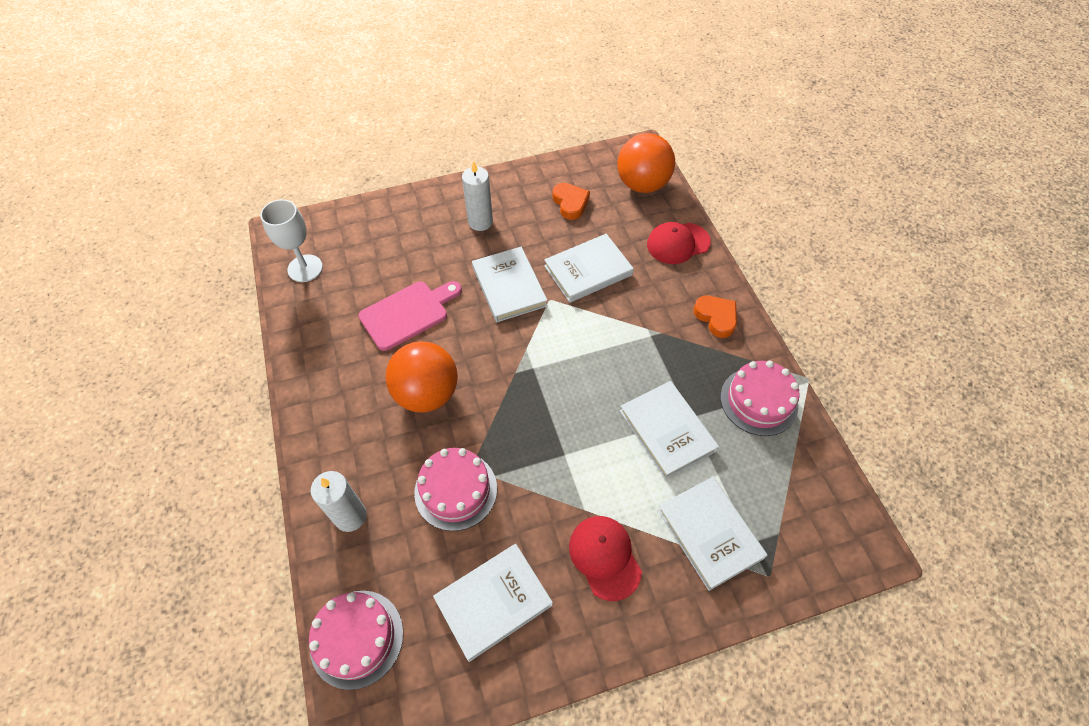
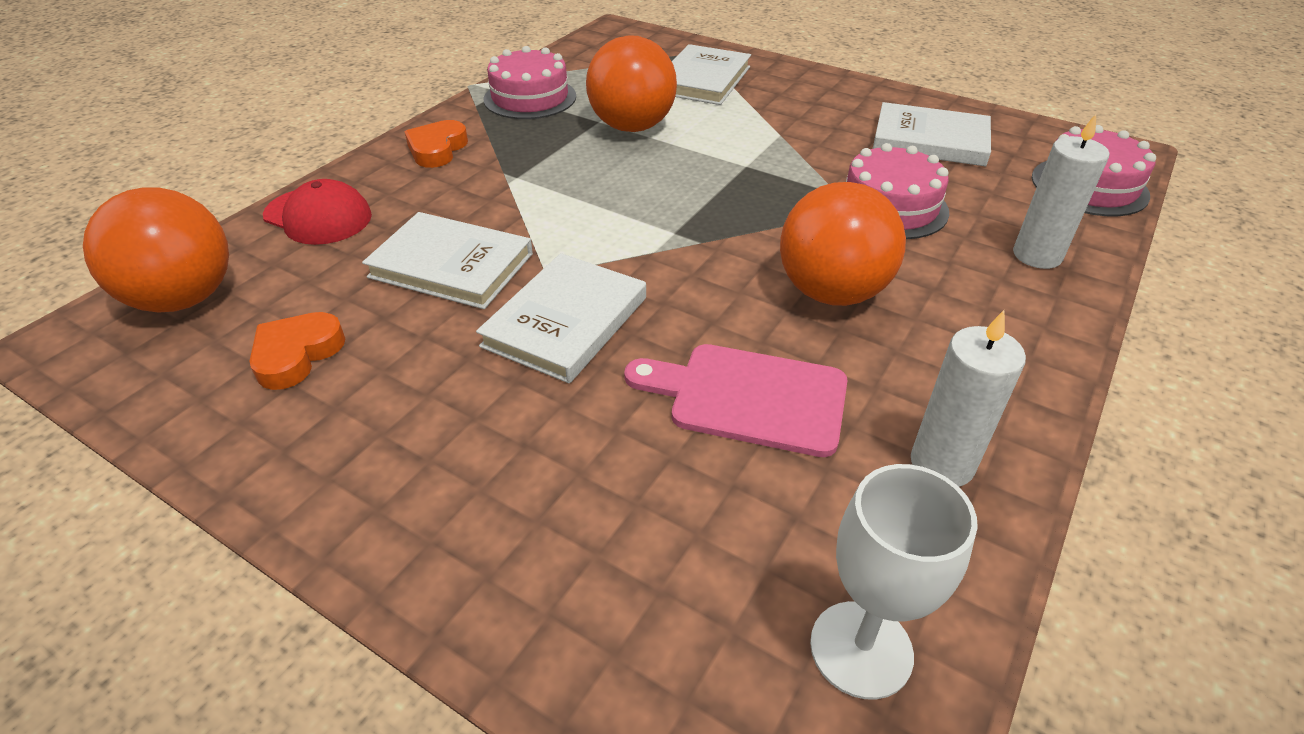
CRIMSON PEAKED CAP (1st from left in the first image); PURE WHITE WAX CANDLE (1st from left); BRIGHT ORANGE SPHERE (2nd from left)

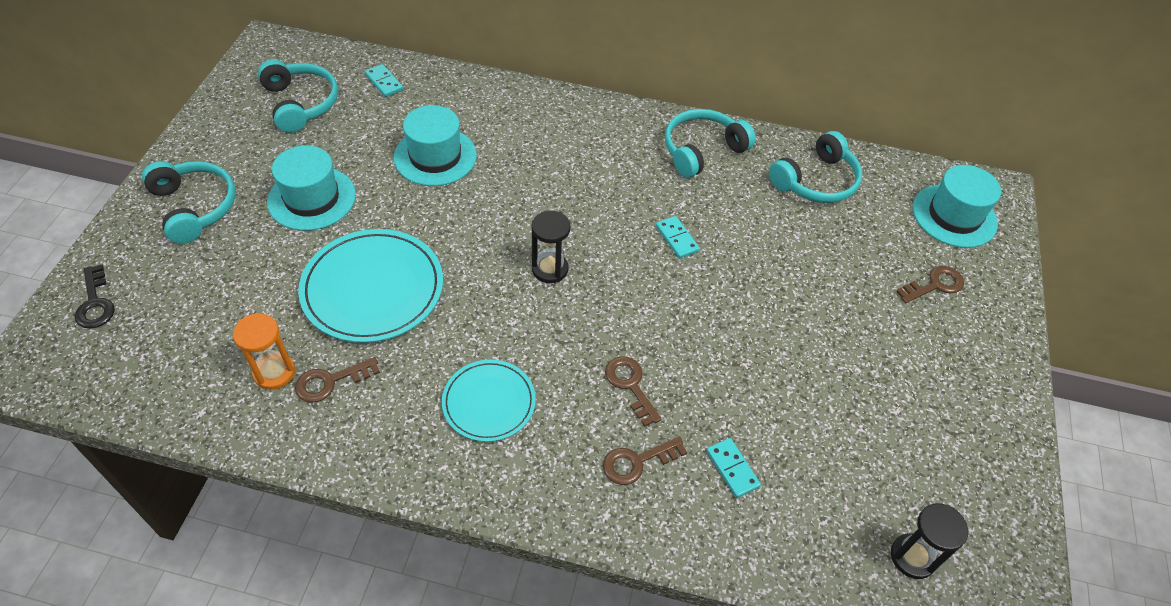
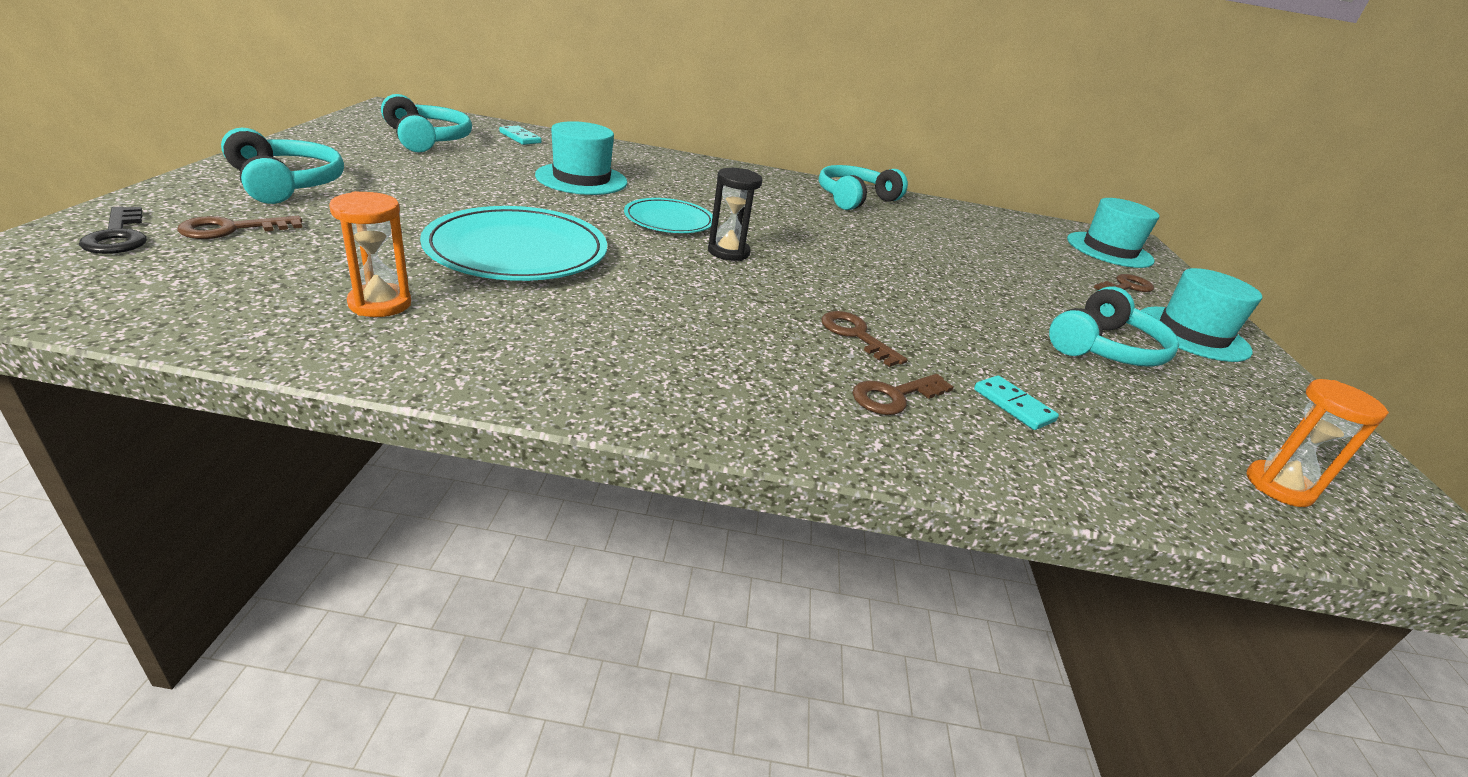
TEAL DOMINO (2nd from left in the first image); TEAL TOP HAT (3rd from left); BROWN LATCHKEY (1st from left); TEAL FLAT DISH (2nd from left); TEAL HEADSET (4th from left); BRIGHT ORANGE HOURGLASS (2nd from left)

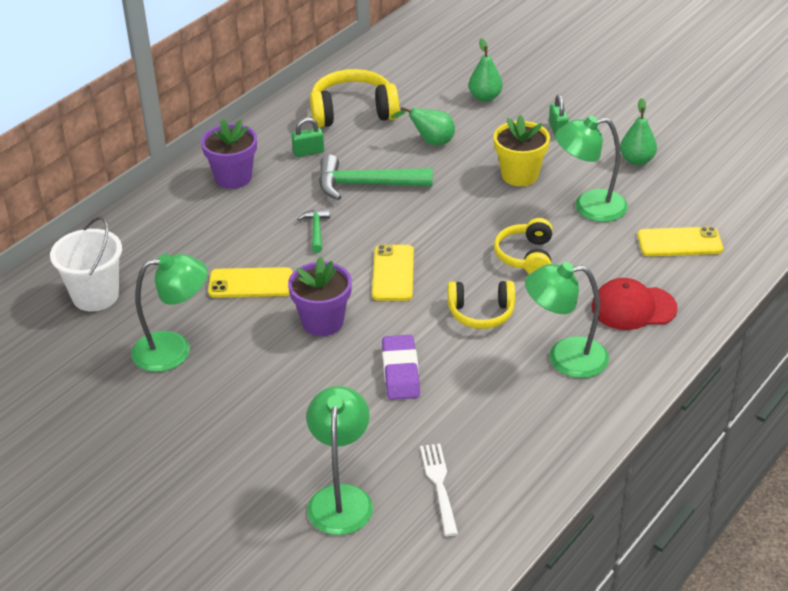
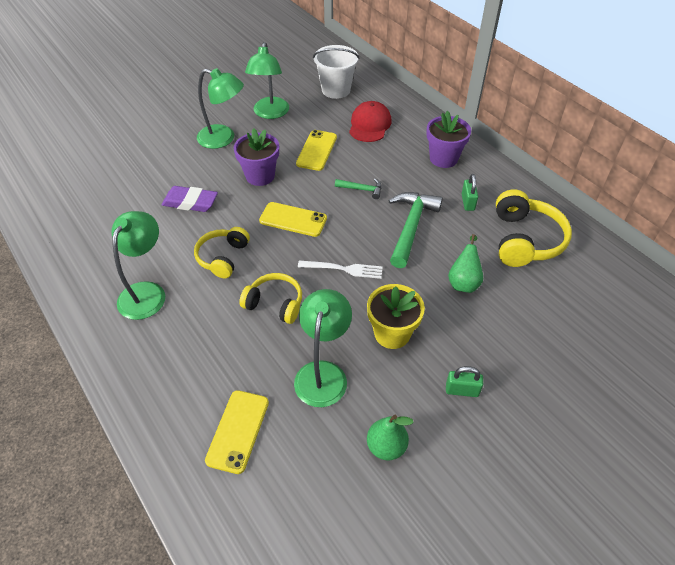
EMERALD TOY PEAR (2nd from left in the first image); EMERALD READING LAMP (2nd from left); PURE WHITE TABLE FORK; CRIMSON PEAKED CAP

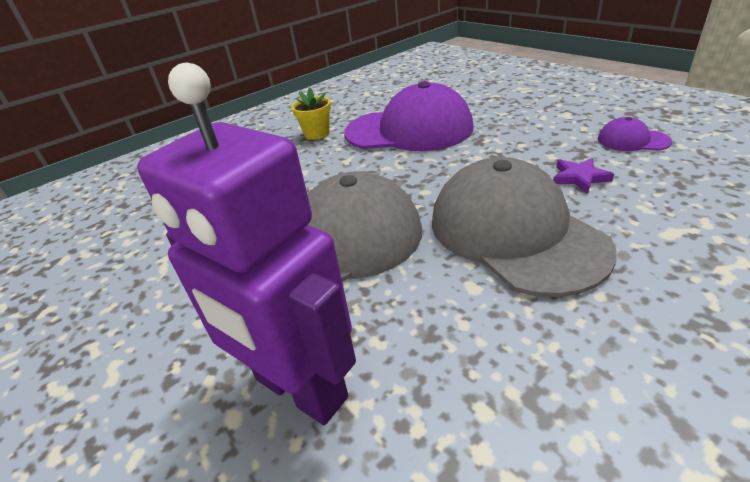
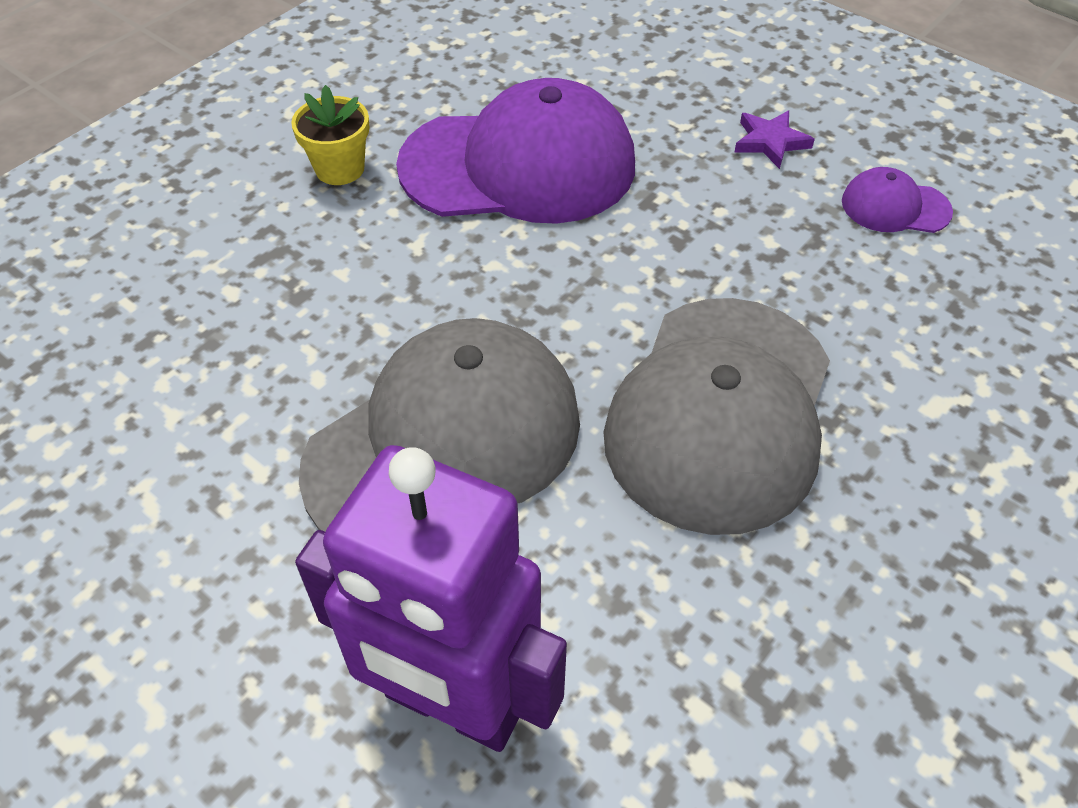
PURPLE FIVE-POINTED STAR; GRAY PEAKED CAP (2nd from left)

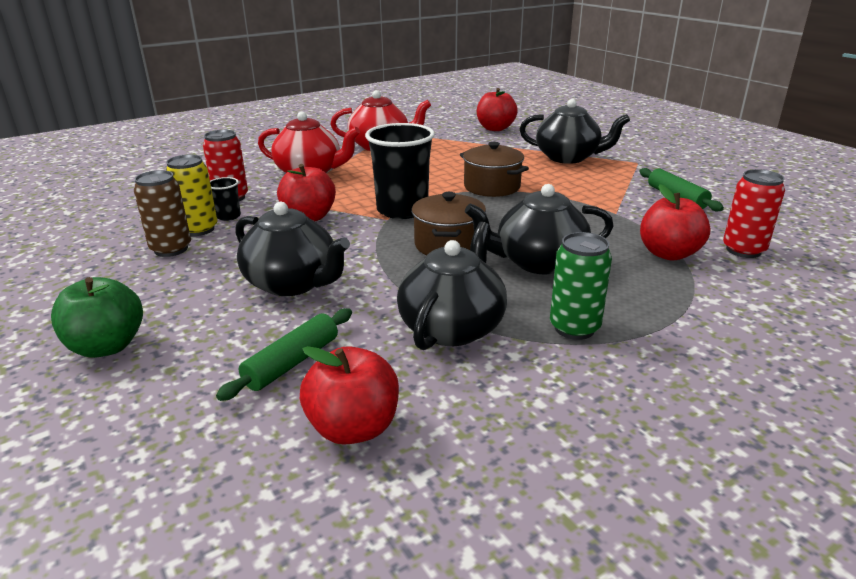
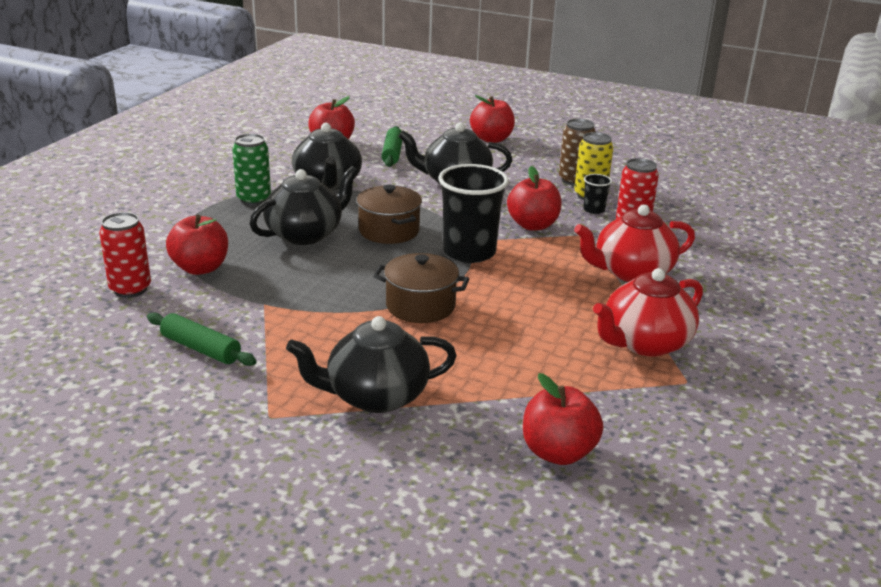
CRIMSON TOY APPLE (3rd from left)

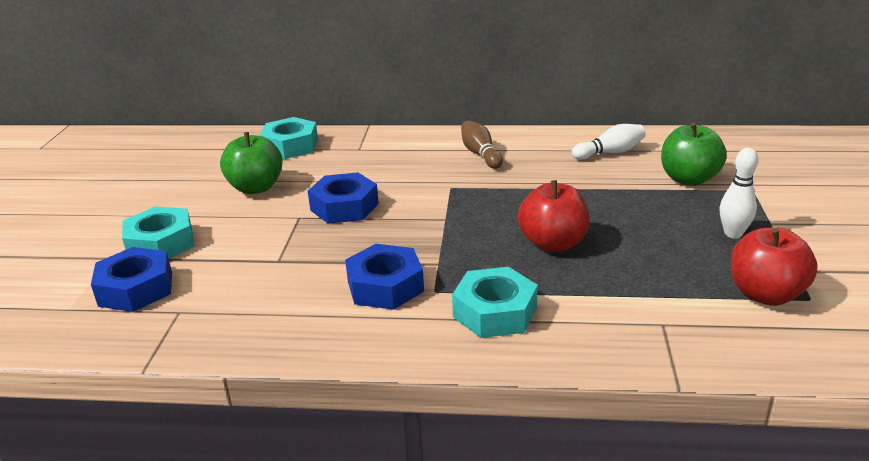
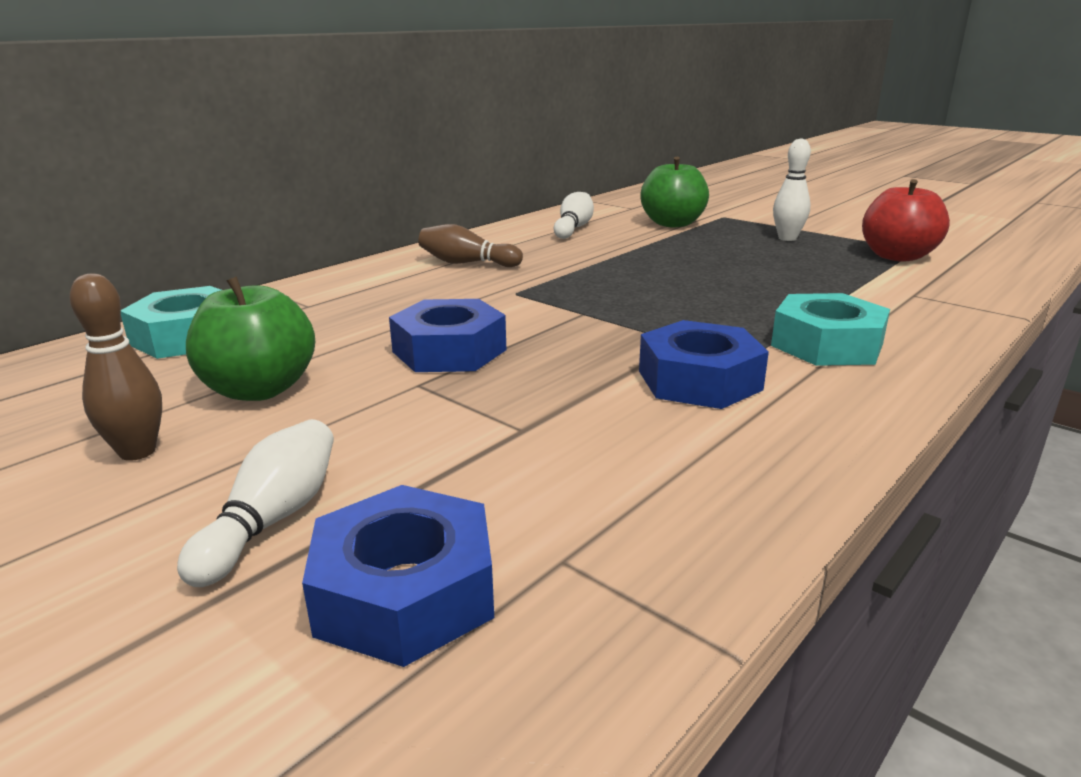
CRIMSON TOY APPLE (1st from left in the first image); BROWN BOWLING PIN (1st from left); PURE WHITE BOWLING PIN (1st from left)

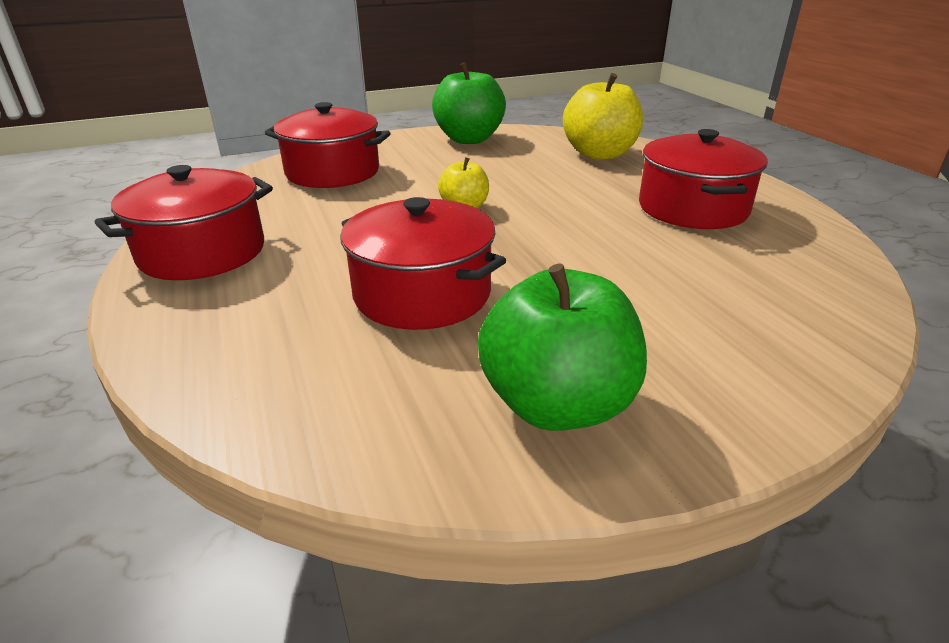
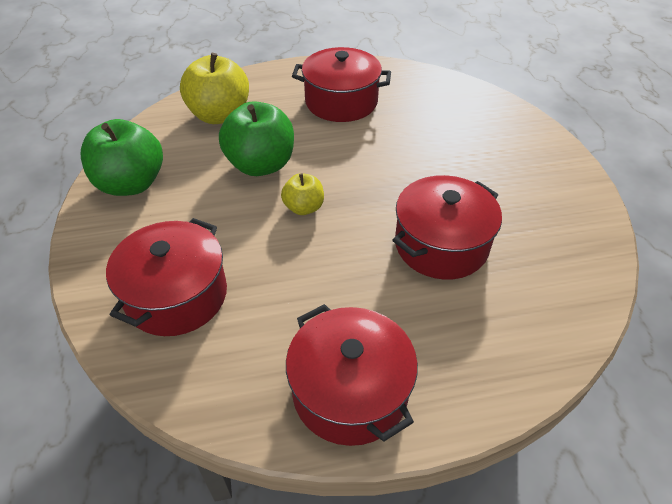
EMERALD TOY APPLE (2nd from left)

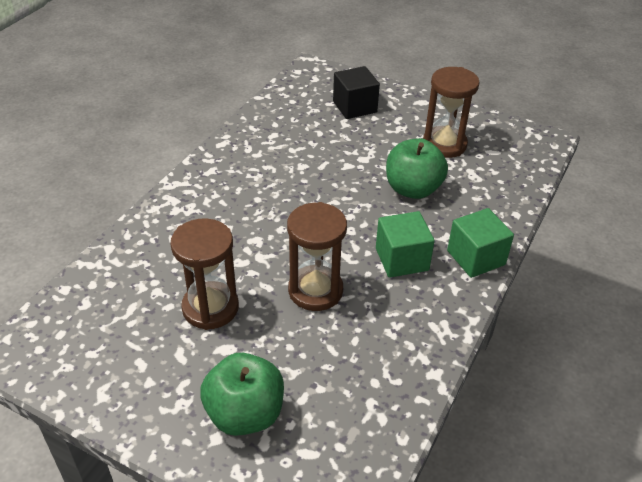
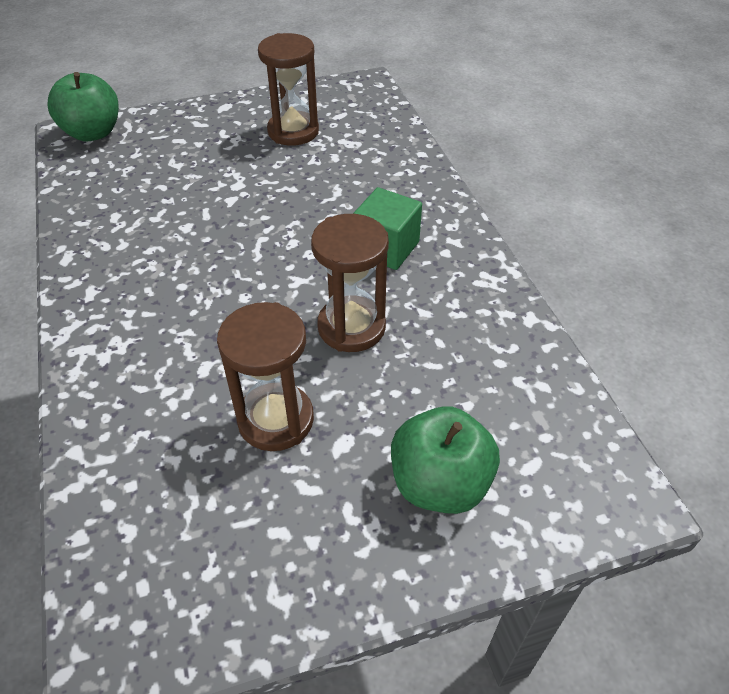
JET-BLACK SOLID CUBE; EMERALD SOLID CUBE (2nd from left in the first image); EMERALD TOY APPLE (1st from left)

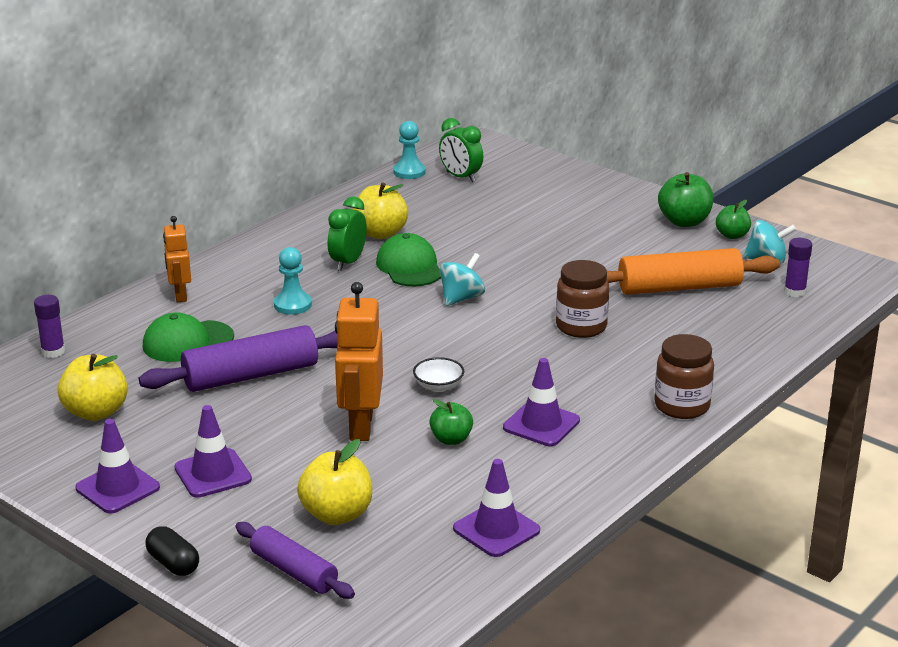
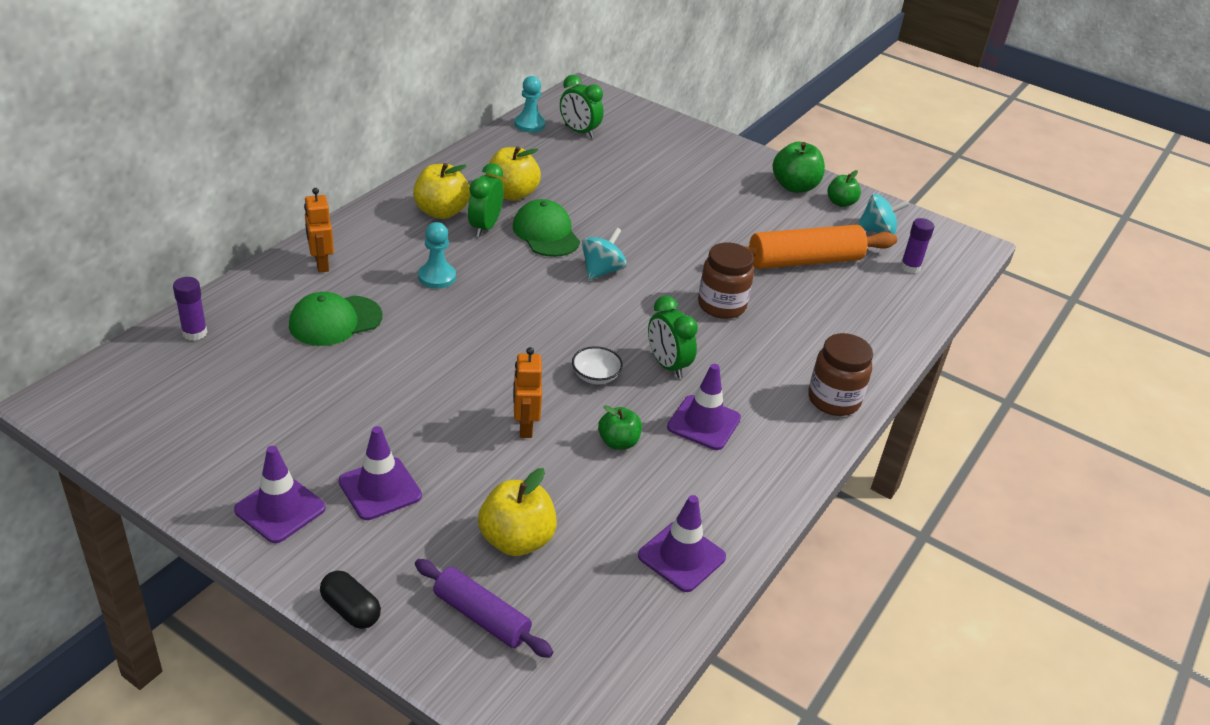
PURPLE ROLLING PIN (1st from left in the first image); EMERALD ALARM CLOCK (3rd from left); BRIGHT YELLOW TOY APPLE (1st from left); BRIGHT ORANGE ROBOT (2nd from left)

